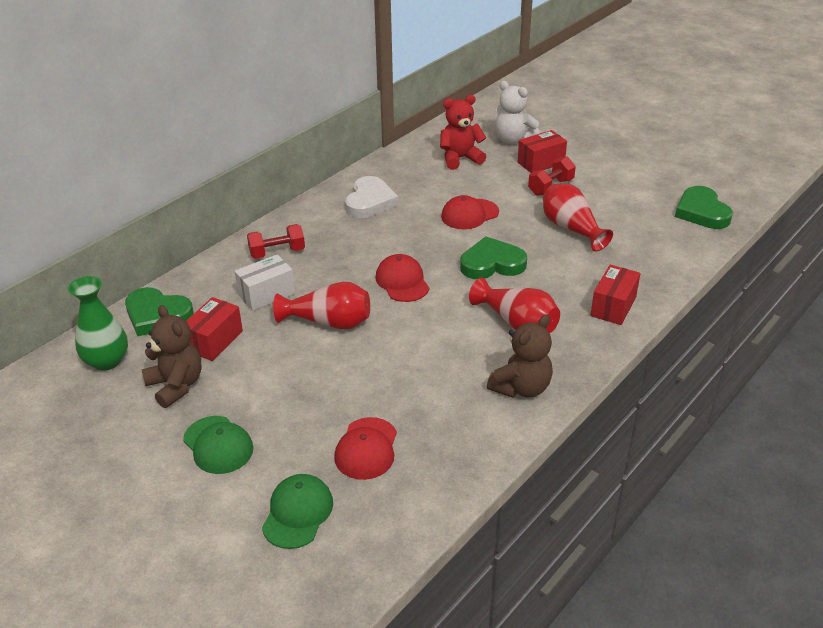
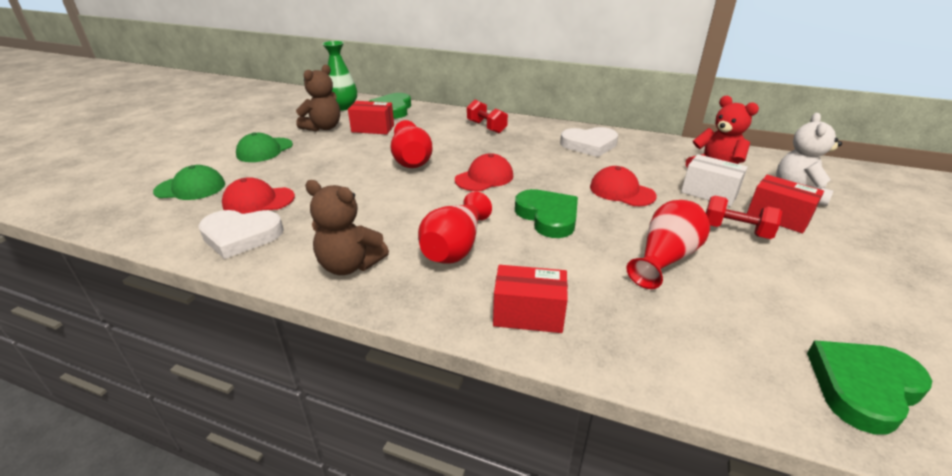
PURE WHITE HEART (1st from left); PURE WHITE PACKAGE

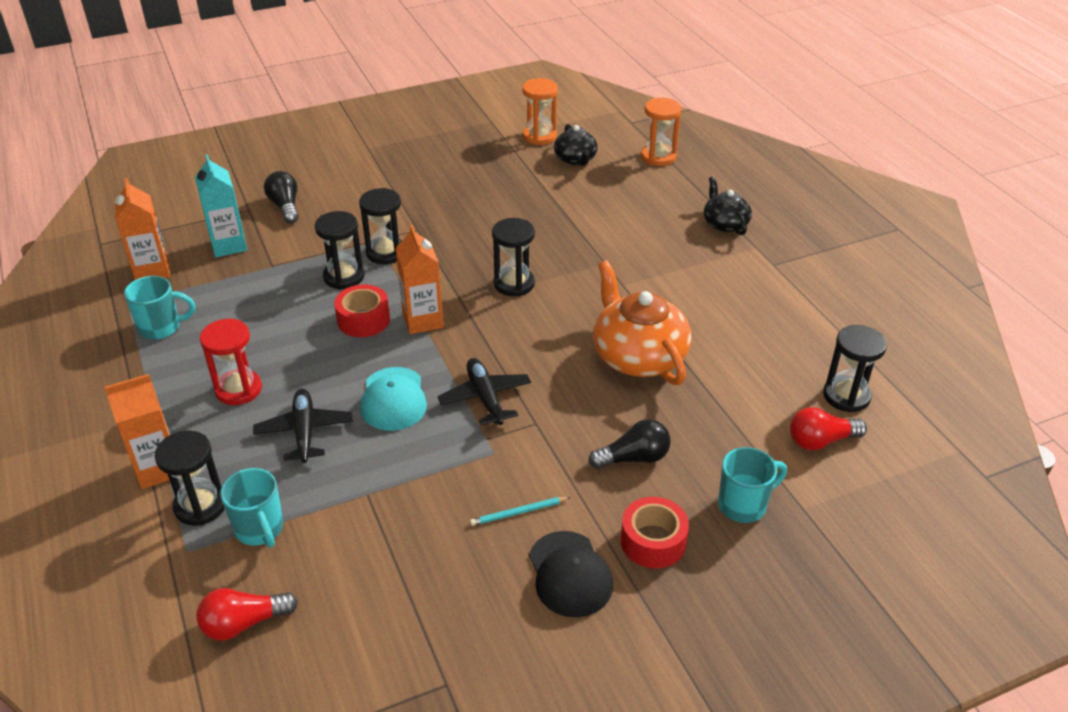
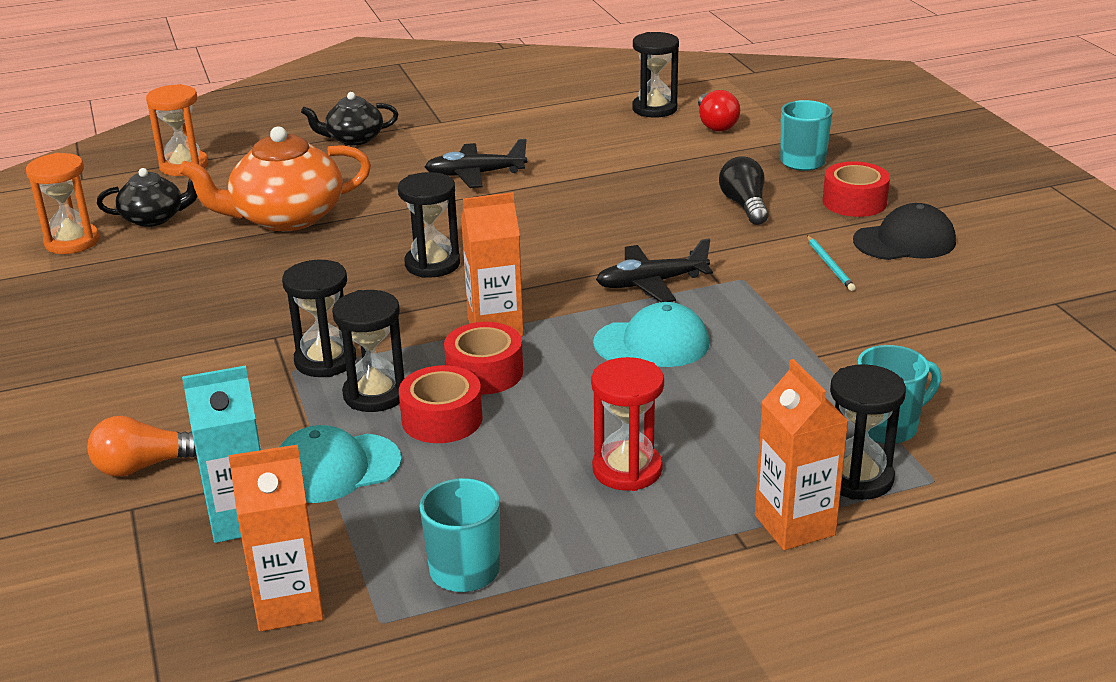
CRIMSON LIGHTBULB (1st from left in the first image); TEAL PEAKED CAP (1st from left); CRIMSON STICKY TAPE (1st from left); JET-BLACK AEROPLANE (1st from left); BRIGHT ORANGE TEAPOT; BRIGHT ORANGE LIGHTBULB

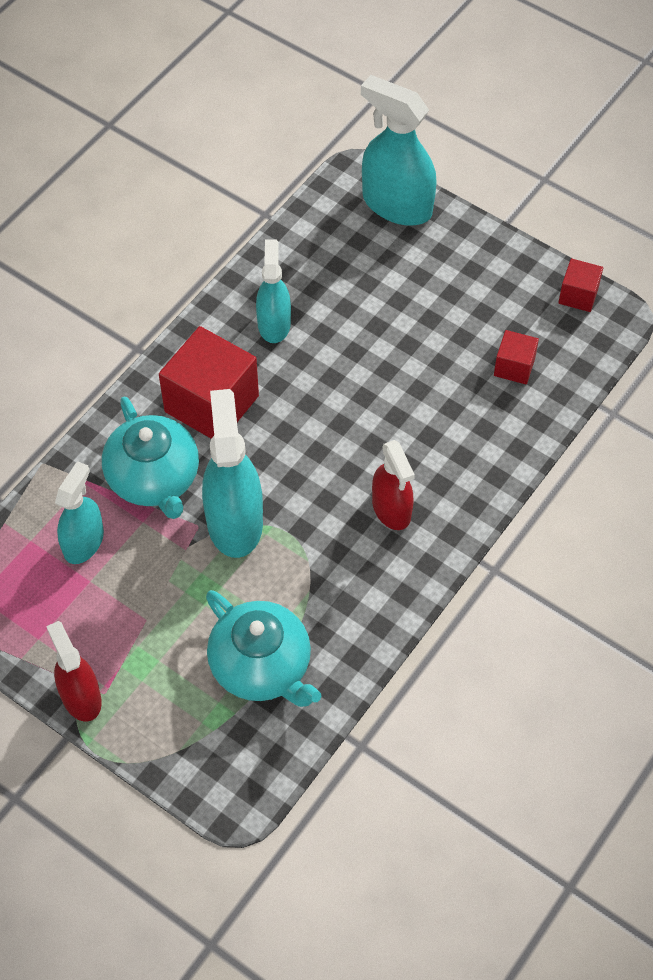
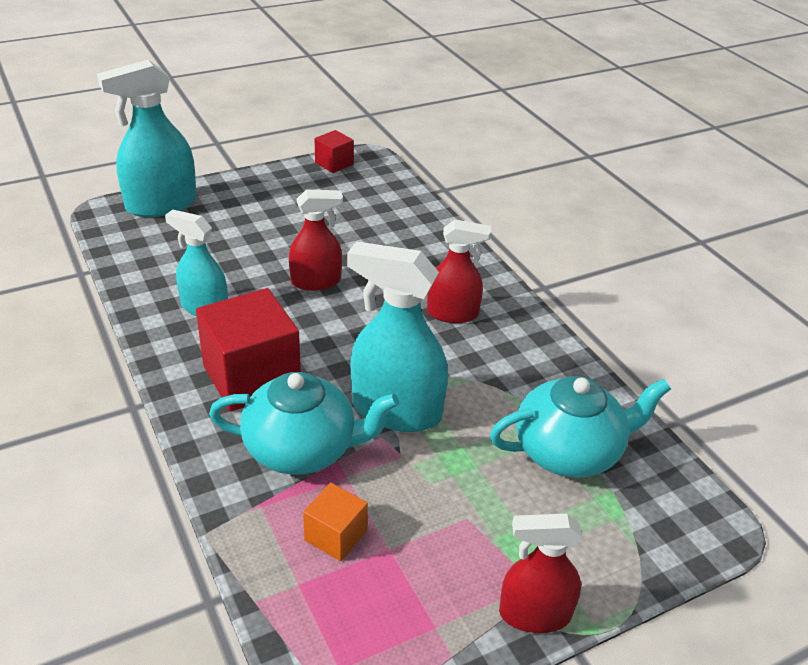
CRIMSON SOLID CUBE (2nd from left in the first image); CRIMSON SPRAY CLEANER (1st from left); BRIGHT ORANGE SOLID CUBE

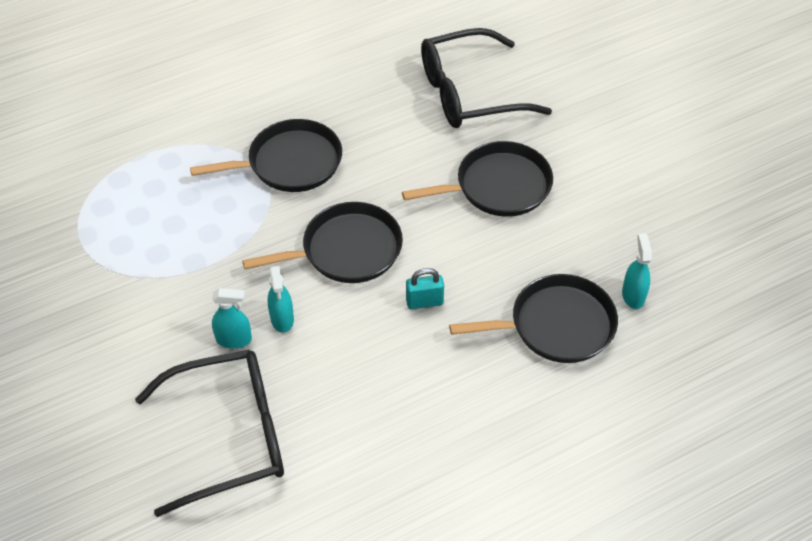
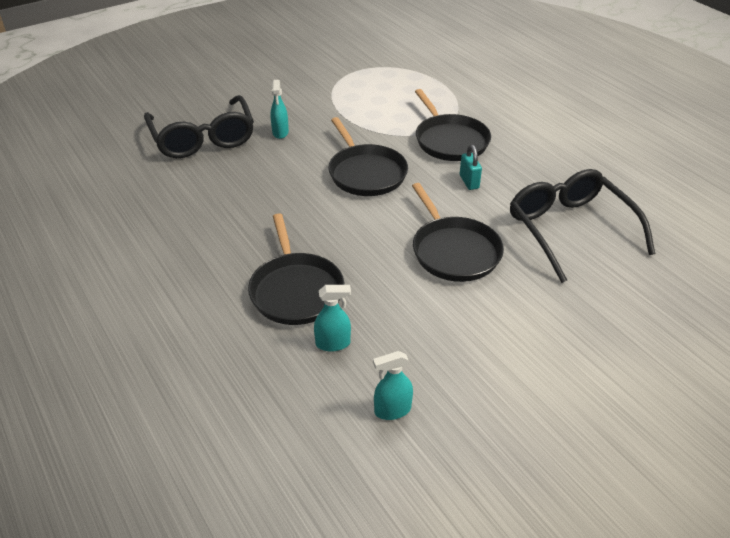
TEAL SPRAY CLEANER (3rd from left); TEAL SMALL LOCK

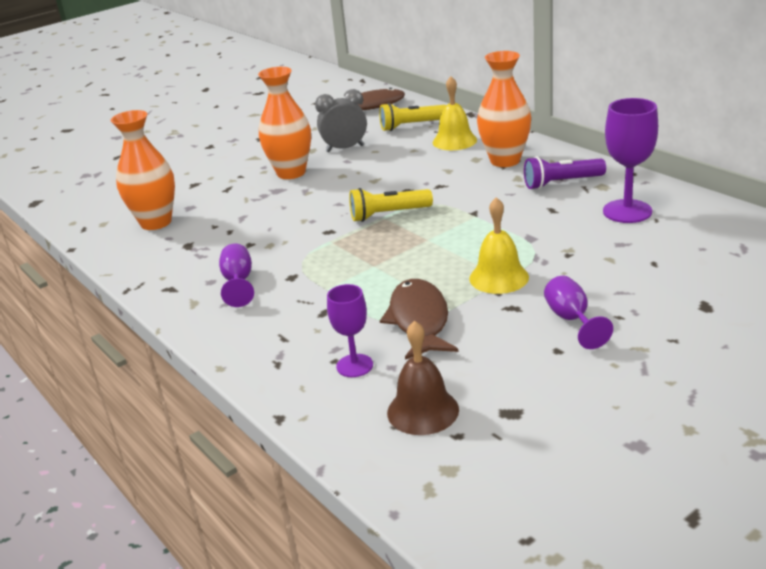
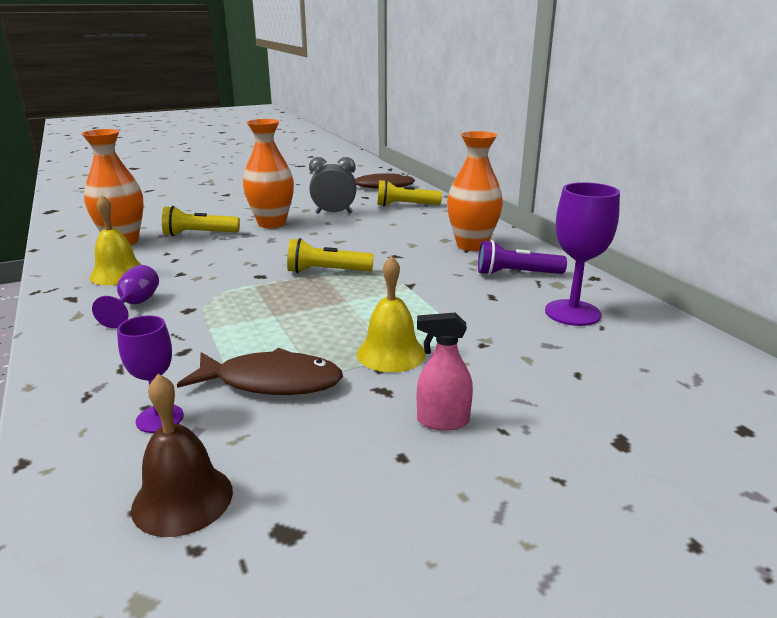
BRIGHT YELLOW FLASHLIGHT (1st from left); BRIGHT YELLOW HAND BELL (1st from left); ROSY SPRAY CLEANER; BROWN FISH (1st from left)

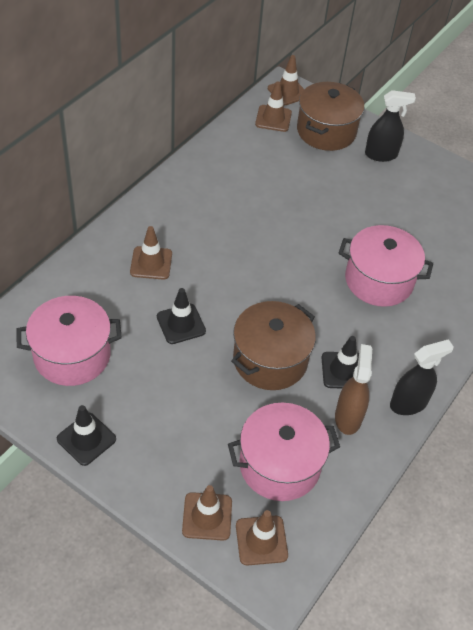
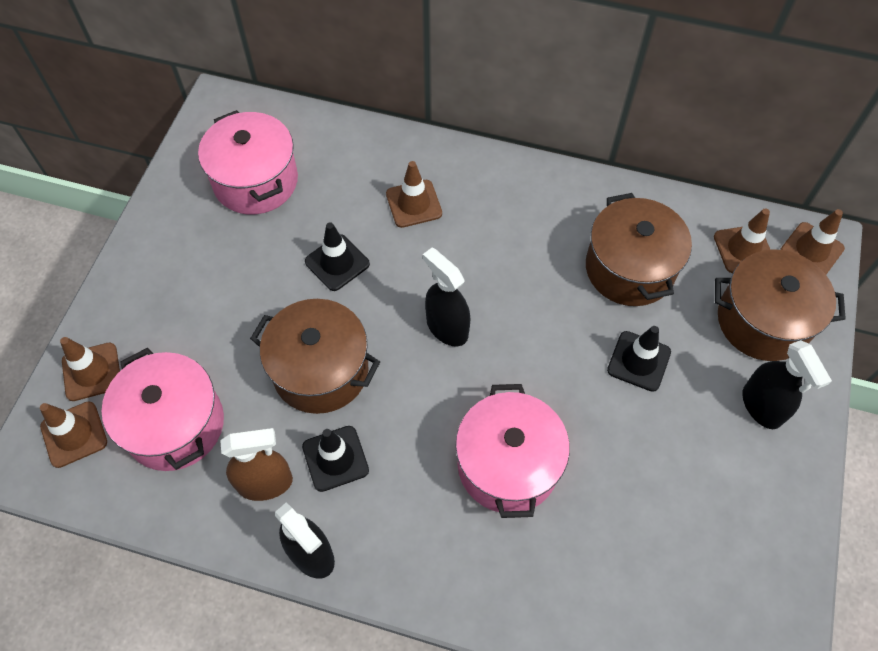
JET-BLACK SPRAY CLEANER (2nd from left); BROWN COOKING POT (2nd from left); JET-BLACK ROAD CONE (3rd from left)

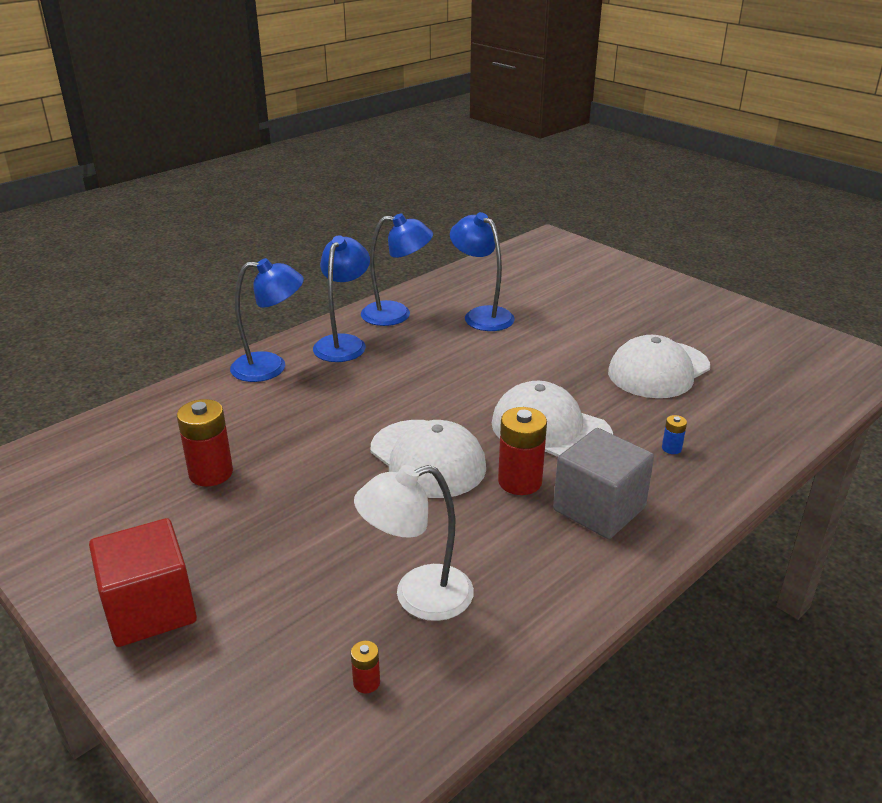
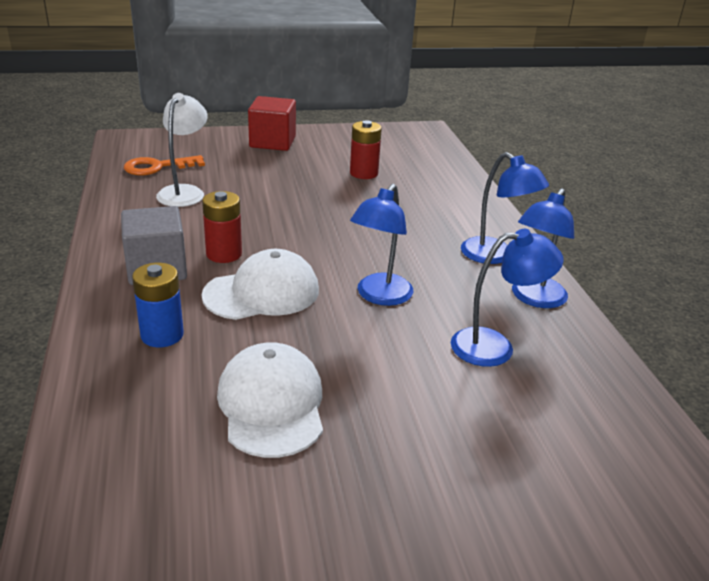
PURE WHITE PEAKED CAP (1st from left in the first image); ROYAL BLUE READING LAMP (1st from left); BRIGHT ORANGE LATCHKEY; ROYAL BLUE POWER CELL

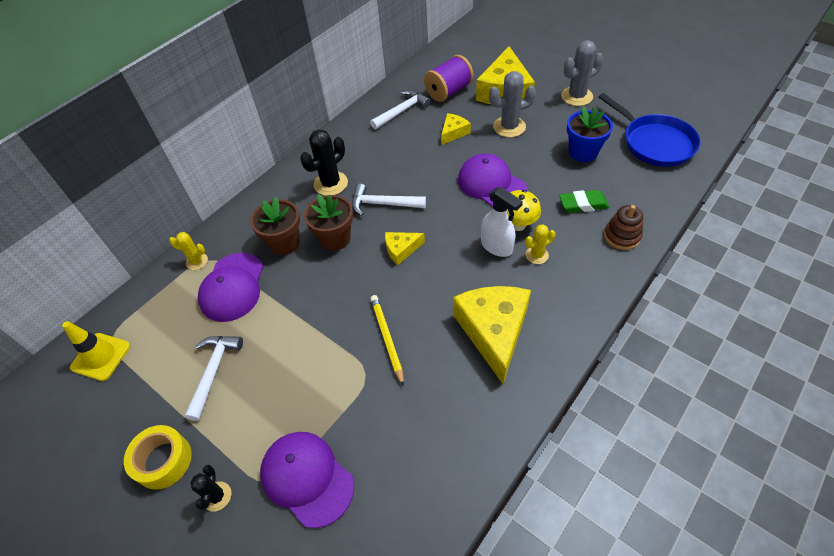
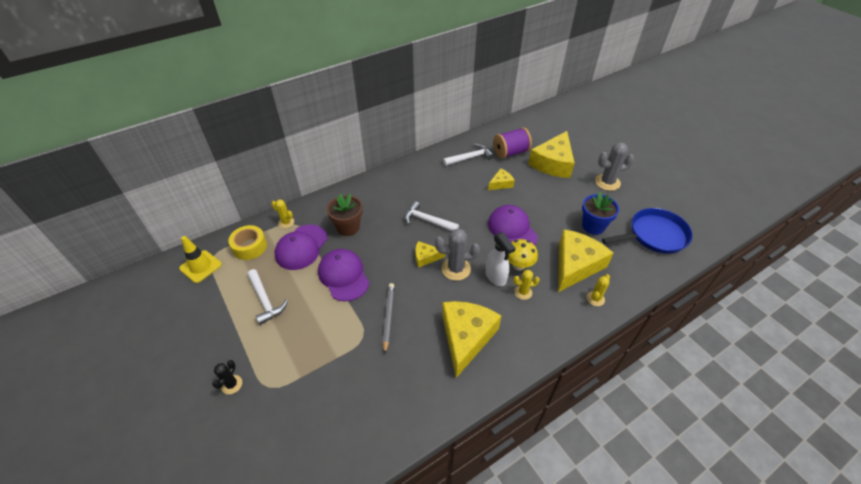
JET-BLACK SAGUARO CACTUS (2nd from left in the first image); BROWN FLOWER POT (2nd from left in the first image); BRIGHT YELLOW STICKY TAPE; PURPLE PEAKED CAP (2nd from left); GRAY SAGUARO CACTUS (1st from left); BRIGHT YELLOW CHEESE WEDGE (5th from left); BRIGHT YELLOW SAGUARO CACTUS (3rd from left); GRAY LEAD PENCIL; PURE WHITE CLAW HAMMER (1st from left); ROYAL BLUE FRYING PAN

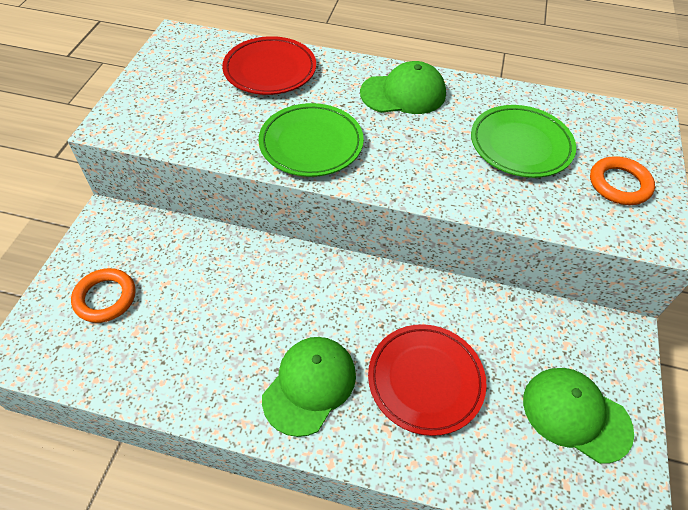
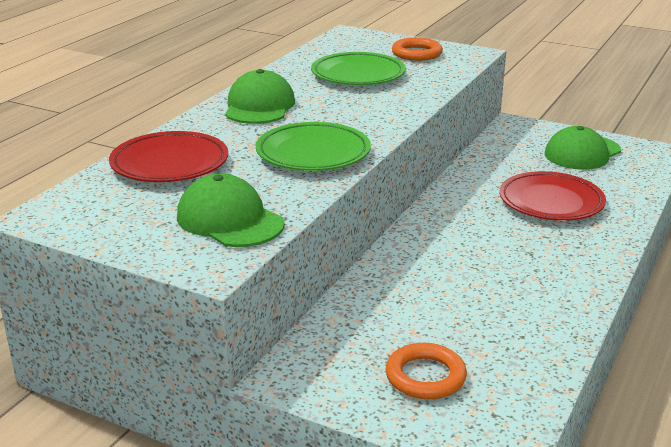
EMERALD PEAKED CAP (1st from left)

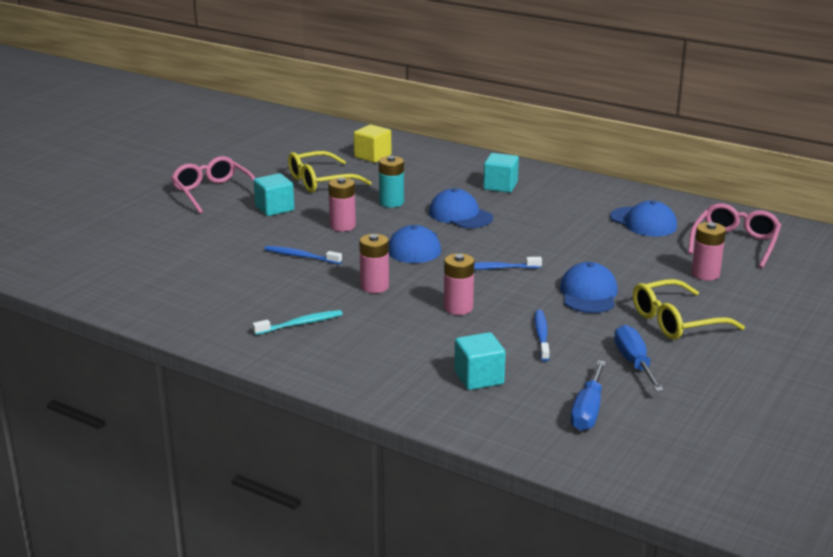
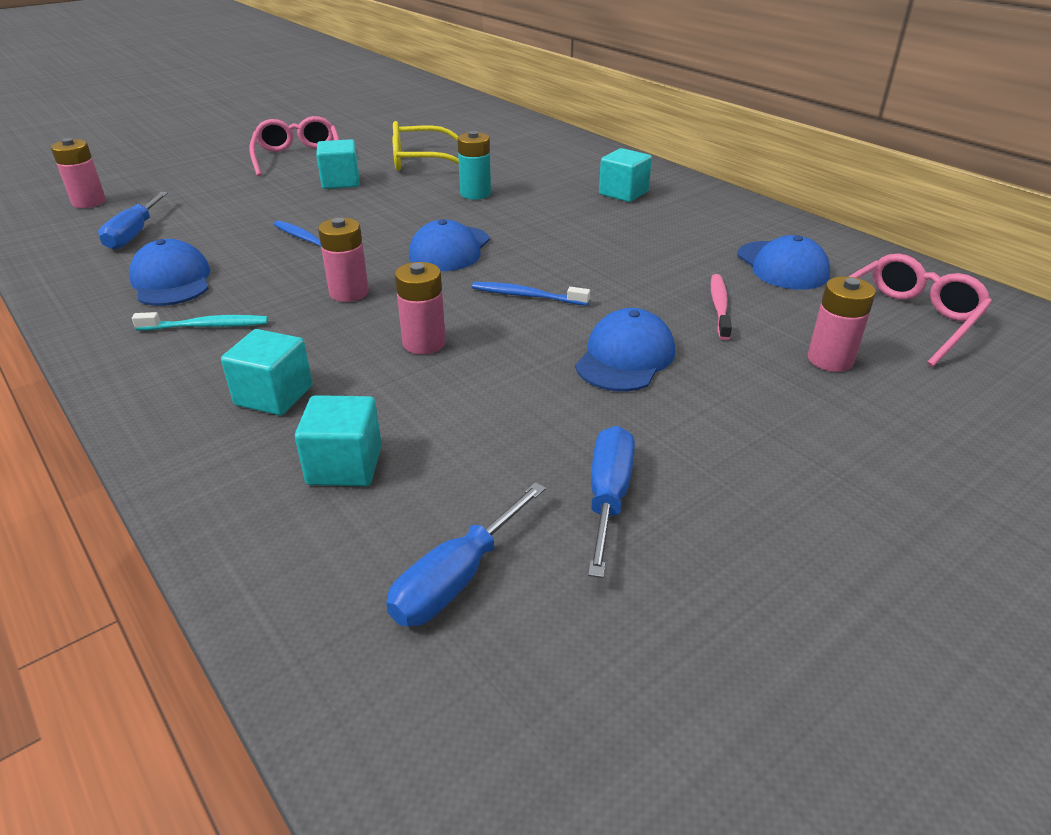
BRIGHT YELLOW SOLID CUBE; ROYAL BLUE TOOTHBRUSH (3rd from left in the first image); BRIGHT YELLOW GLASSES (2nd from left in the first image); ROYAL BLUE HAND SCREWDRIVER (1st from left); TEAL SOLID CUBE (1st from left); ROSY TOOTHBRUSH; ROSY POWER CELL (1st from left); ROYAL BLUE PEAKED CAP (1st from left)

